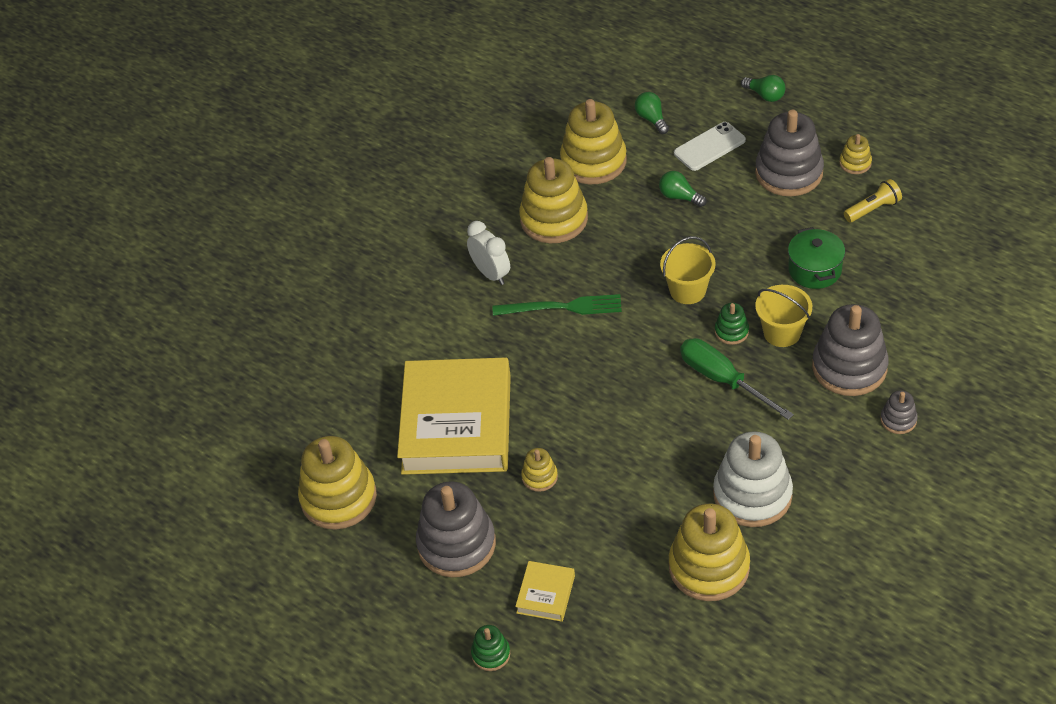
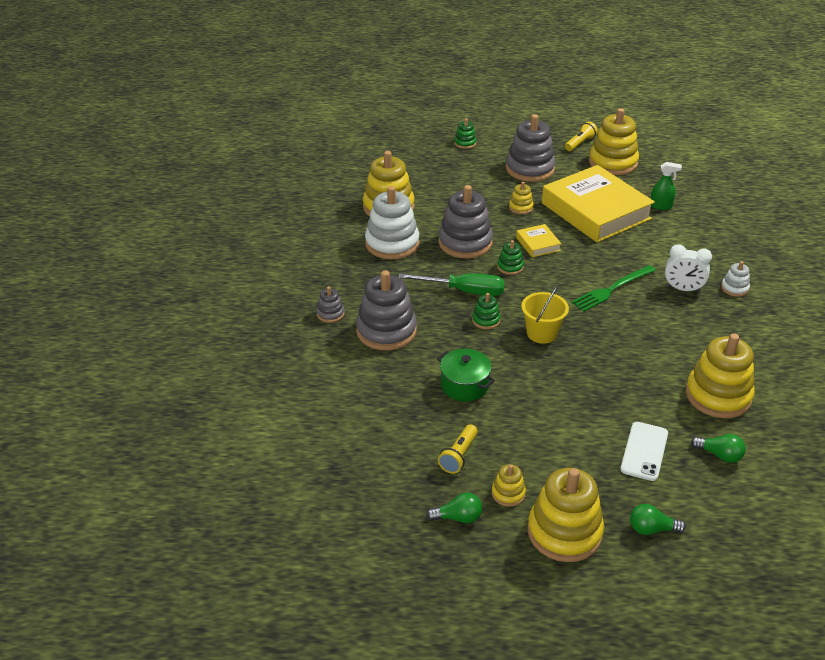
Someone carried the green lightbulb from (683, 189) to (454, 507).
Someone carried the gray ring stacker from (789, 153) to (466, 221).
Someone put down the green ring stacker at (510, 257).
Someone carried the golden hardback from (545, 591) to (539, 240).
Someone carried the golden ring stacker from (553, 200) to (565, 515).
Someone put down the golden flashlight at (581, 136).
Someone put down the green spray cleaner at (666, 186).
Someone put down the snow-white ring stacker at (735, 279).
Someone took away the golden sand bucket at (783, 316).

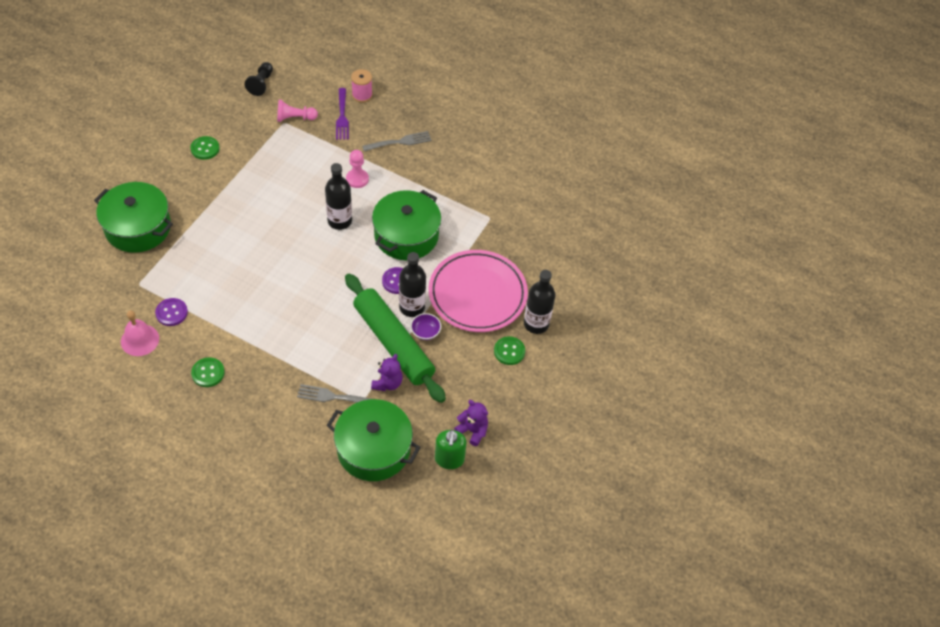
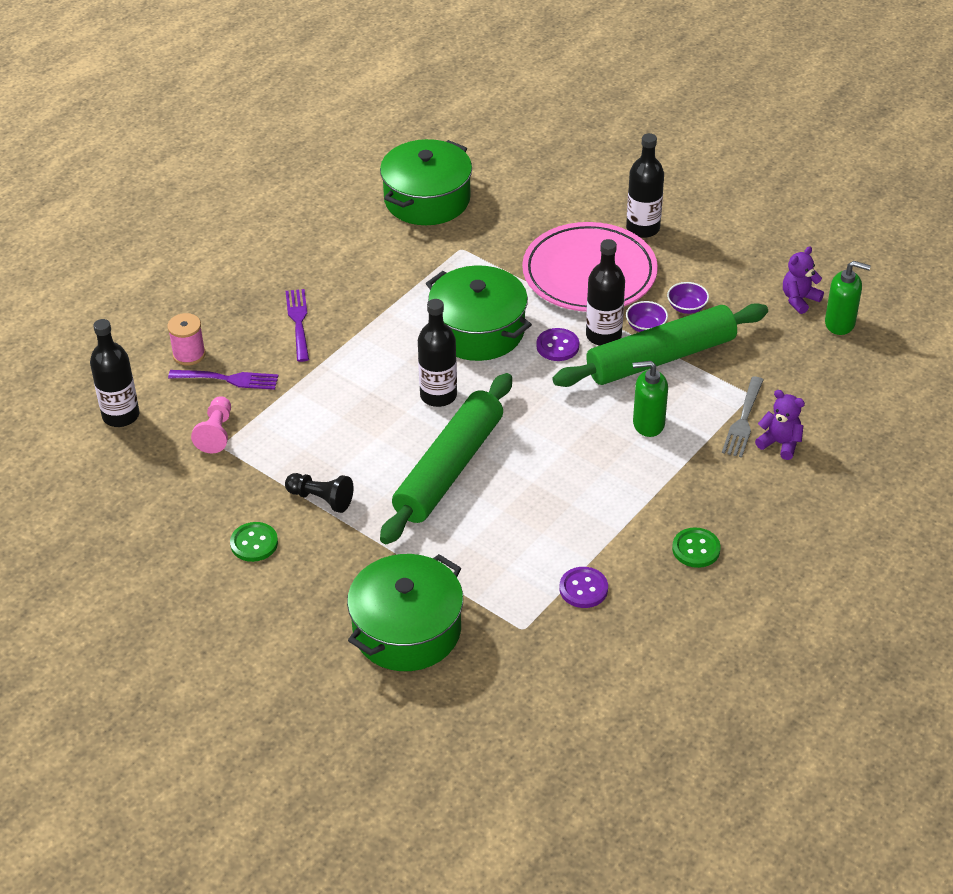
Someone put down the ebony flask at (114, 373).
Someone carried the ebony pawn from (258, 79) to (319, 493).
Someone repainted the gray fork at (397, 141), which became the violet fork at (297, 325).
Someone carried the green cooking pot from (373, 440) to (426, 182).
Someone put down the green rolling pin at (446, 458).
Someone put down the green soap dispenser at (650, 399).
Someone put down the violet serving bowl at (688, 298).
Someone carried the violet stuffed bear from (387, 372) to (780, 425).
Someone took away the rose-pink bell at (140, 333).
Someone took away the rose-pink pawn at (357, 169).
Someone took away the green shirt button at (509, 350).

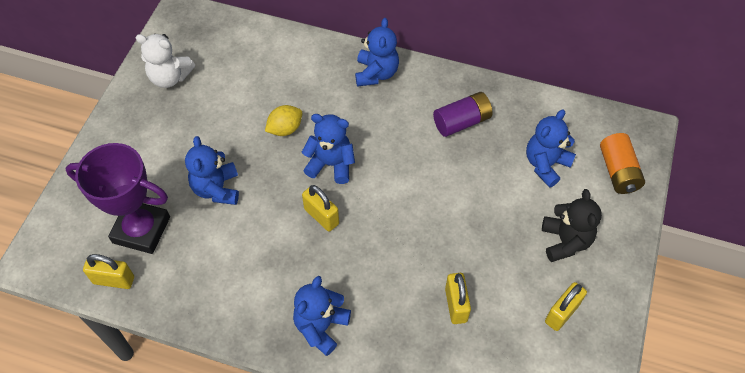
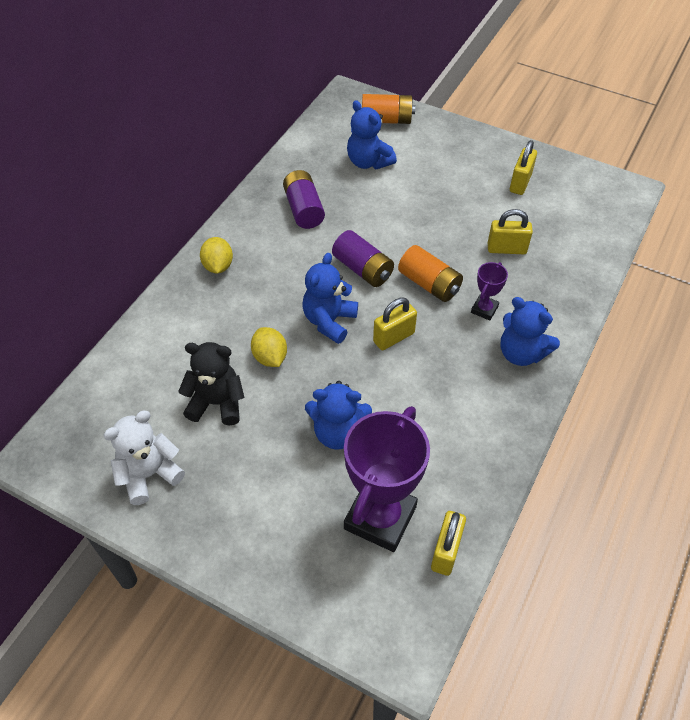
Someone rotated the snow-white stuffed bear at (165, 61) by 150 degrees counterclockwise.
Someone carried the ebony stuffed bear from (572, 225) to (211, 384).
Someone swapped the blue stuffed bear at (377, 52) for the golden toy lemon at (216, 255).
Someone put down the violet power cell at (363, 258).
Someone put down the orange power cell at (430, 273).
Someone put down the violet award cup at (489, 291).
Someone rotated the golden lock at (566, 306) by 60 degrees clockwise.

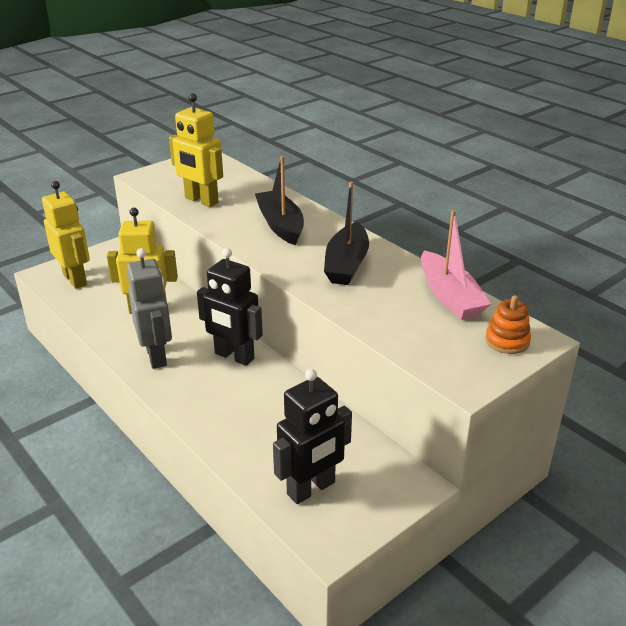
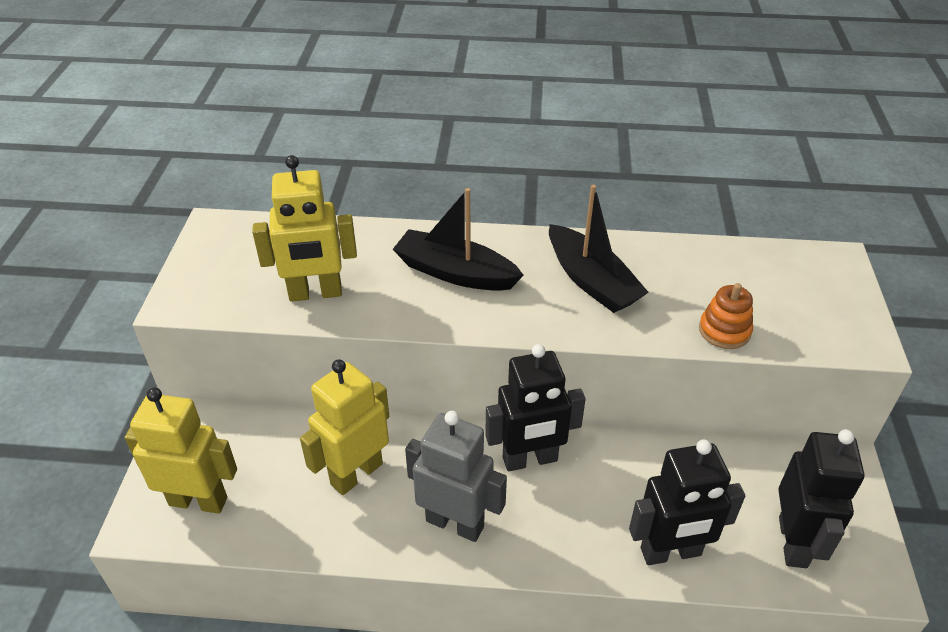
Someone put down the ebony toy robot at (687, 502).
Someone carried the orange ring stacker from (508, 324) to (726, 316).
Someone took away the rose-pink sailboat at (456, 265).

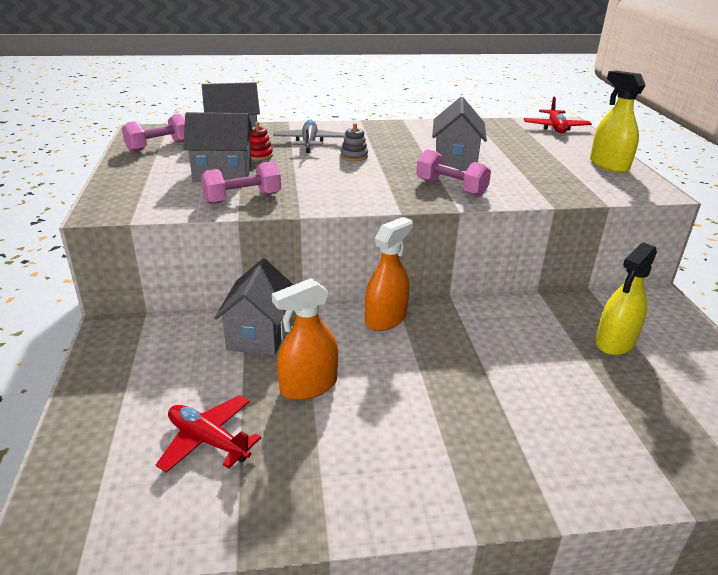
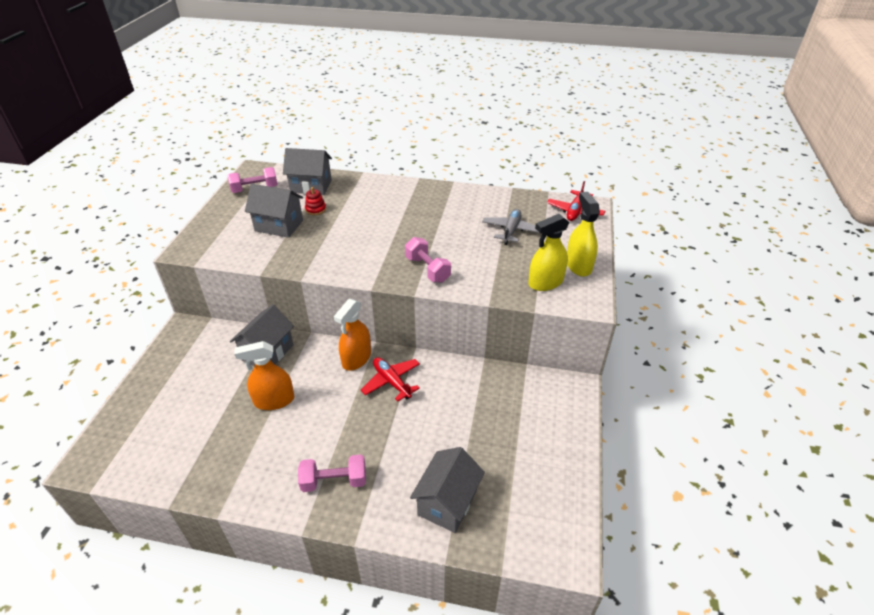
Someone carried the rose-pink free weight from (241, 182) to (332, 473).
Someone rotated the orange spray cleaner at (389, 274) by 150 degrees clockwise.
Someone carried the crimson plane from (208, 434) to (390, 379).
Someone carried the gray cottage from (459, 134) to (447, 490).
Someone carried the gray plane from (309, 136) to (510, 227).
Someone carried the golden spray cleaner from (626, 298) to (549, 252).
Someone took away the gray ring stacker at (354, 142).

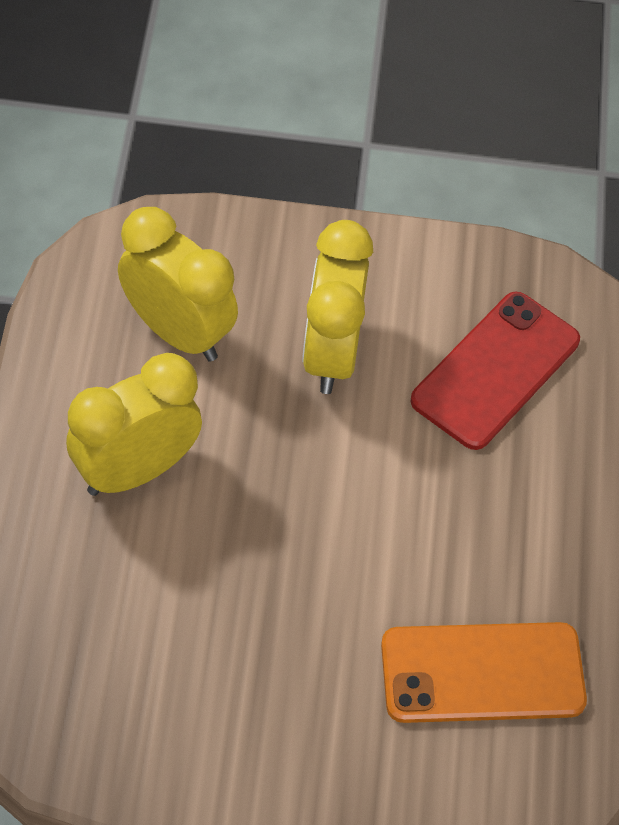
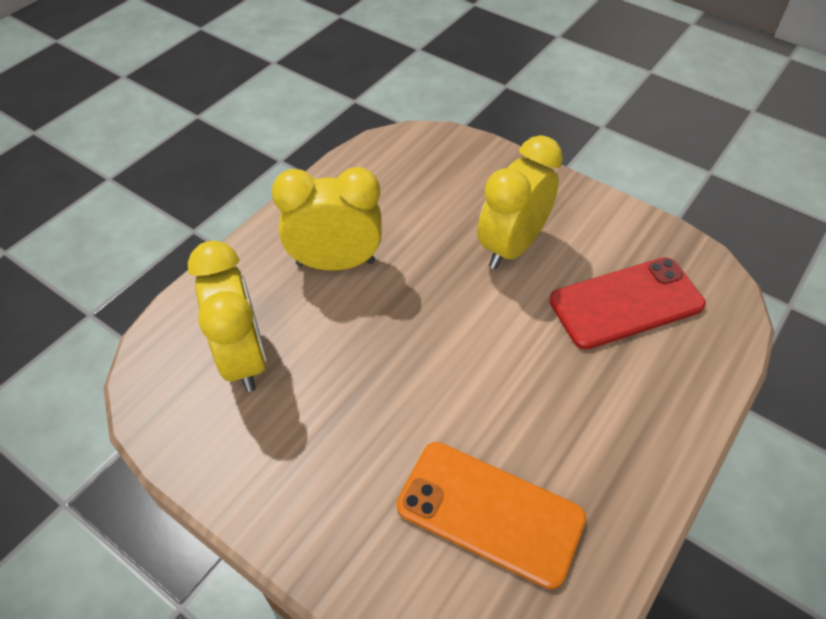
Someone carried the golden alarm clock from (178, 284) to (227, 316).

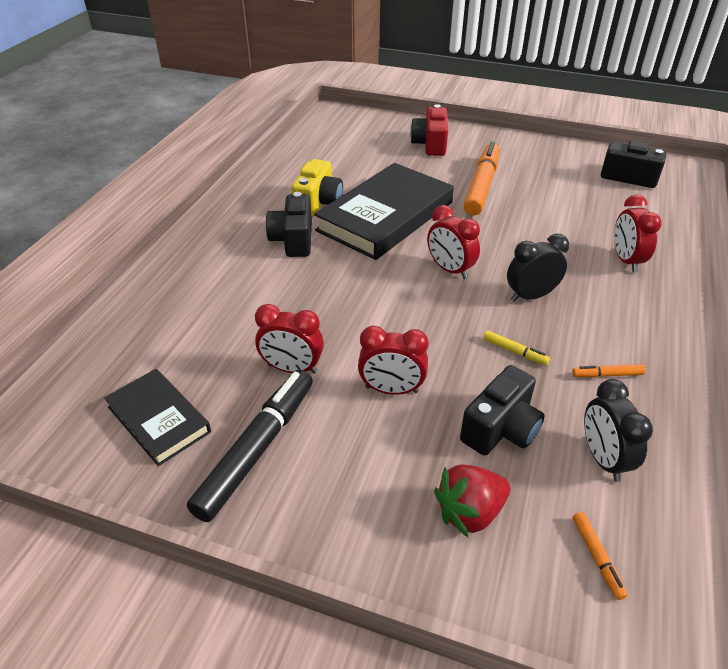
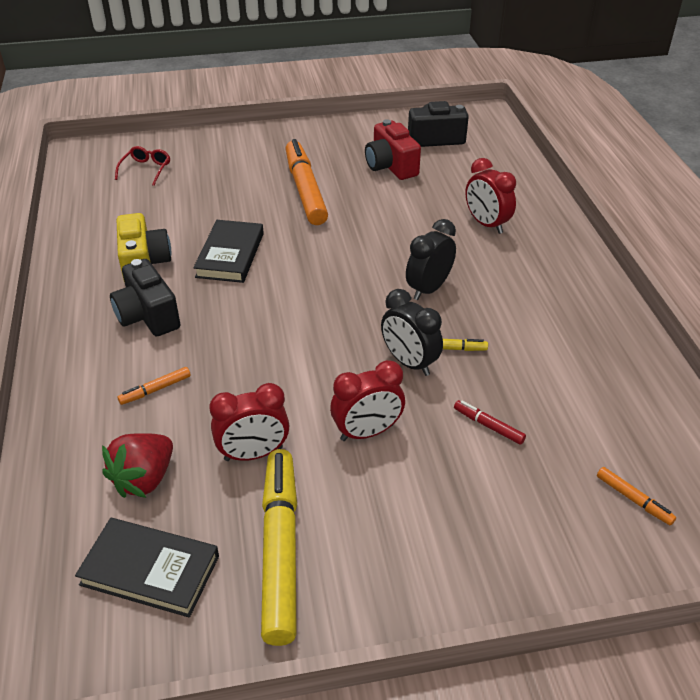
Someone carried the crimson berry from (472, 501) to (137, 465).
Someone put down the crimson eyeglasses at (142, 166).
Someone carried the orange felt pen from (608, 371) to (154, 386).
Someone scaled the ebony hardback at (384, 211) by 0.55.
Someone repainted the ebony felt pen at (250, 446), which became the golden felt pen at (279, 547).
Someone carried the crimson compact camera from (429, 130) to (393, 149).
Someone carried the ebony alarm clock from (618, 430) to (412, 332).
Someone swapped the ebony compact camera at (502, 410) for the crimson felt pen at (490, 422).
Someone took away the crimson alarm clock at (453, 242).

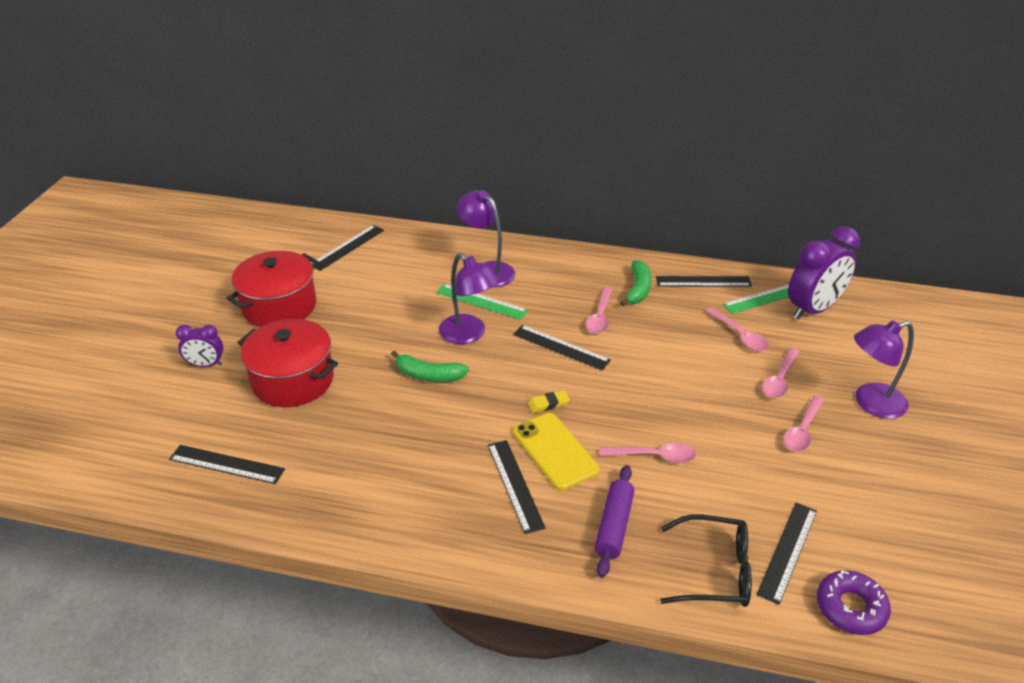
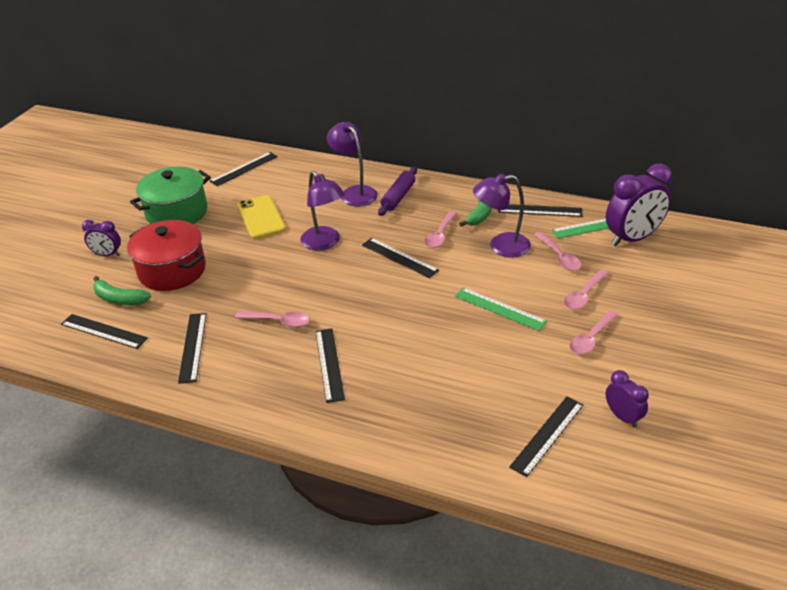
Someone carried the green banana from (430, 366) to (122, 290).
Someone repainted the crimson cooking pot at (273, 289), which became the green cooking pot at (170, 195).
Someone put down the ebony straightedge at (192, 348).
Someone carried the rose-pink spoon from (648, 453) to (272, 319).
Someone carried the golden phone from (556, 451) to (261, 217).
Someone carried the violet rolling pin from (614, 521) to (397, 191).
Someone carried the green straightedge from (482, 302) to (501, 309).
Someone carried the violet reading lamp from (884, 369) to (502, 215).
Someone put down the violet alarm clock at (627, 399).
Someone took away the golden gum eraser at (549, 401).
Someone took away the ebony eyeglasses at (706, 561).
Someone took away the violet donut at (854, 602).

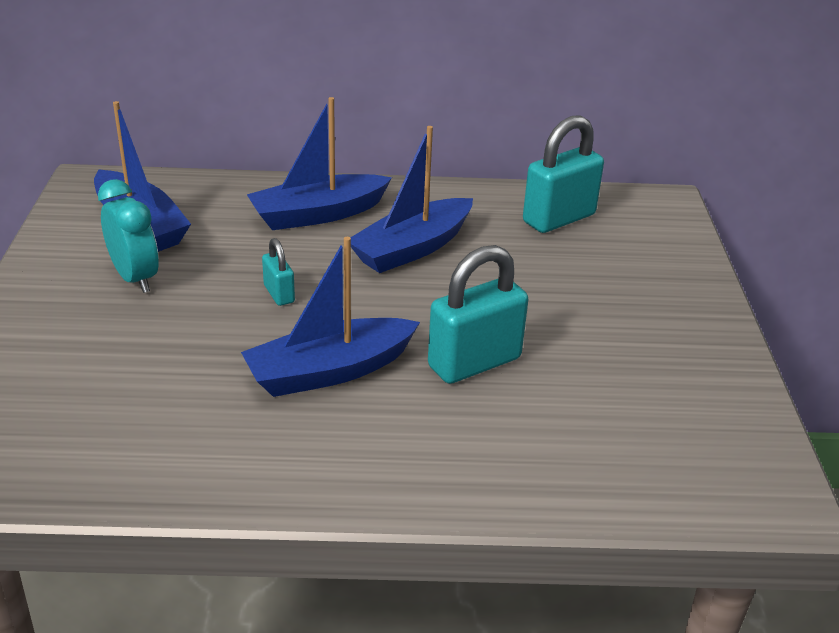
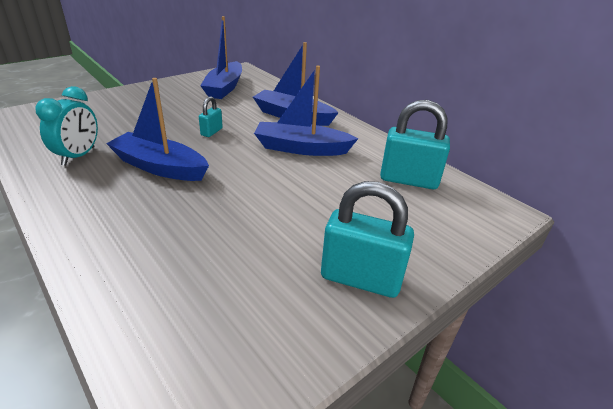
Someone carried the teal alarm clock from (128, 236) to (66, 126).
Someone carried the teal lock from (478, 314) to (367, 239).

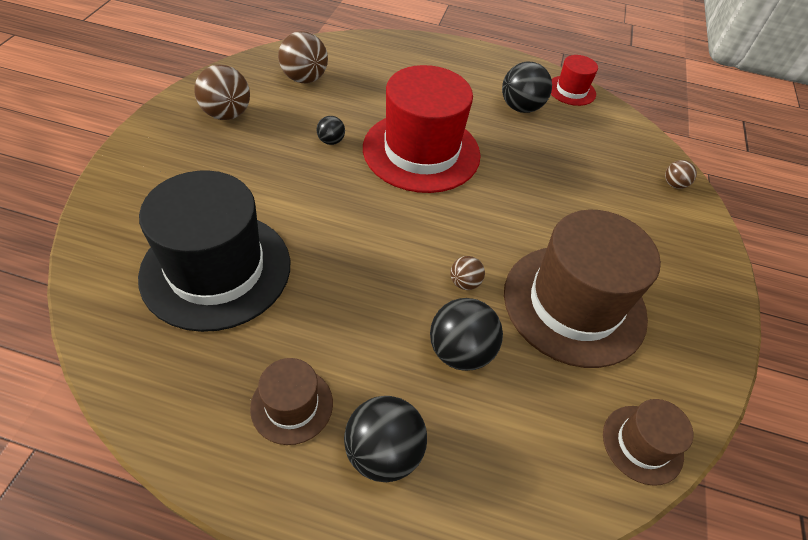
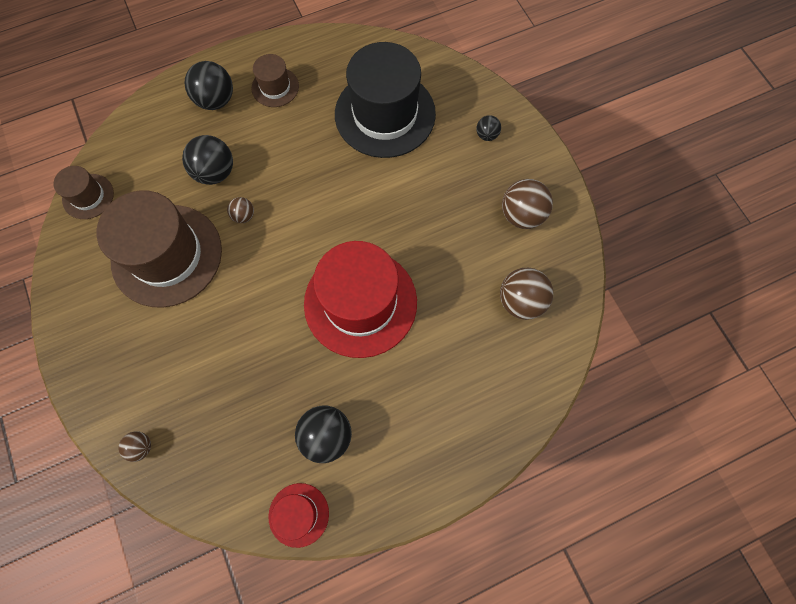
Someone carried the ebony play ball from (330, 130) to (488, 128).

